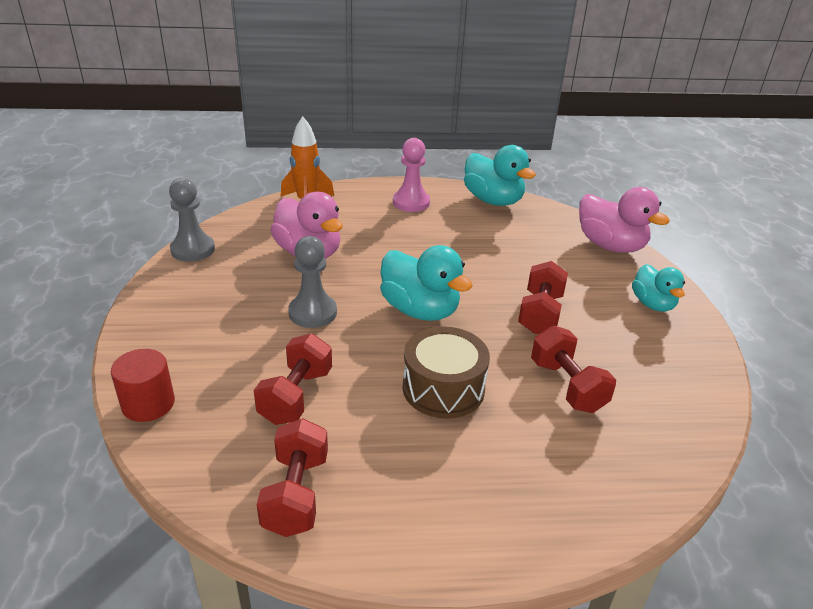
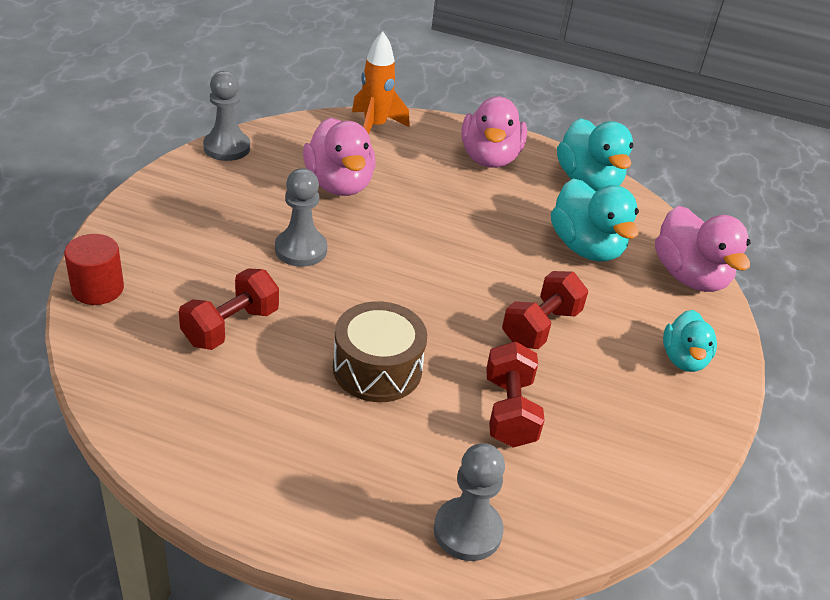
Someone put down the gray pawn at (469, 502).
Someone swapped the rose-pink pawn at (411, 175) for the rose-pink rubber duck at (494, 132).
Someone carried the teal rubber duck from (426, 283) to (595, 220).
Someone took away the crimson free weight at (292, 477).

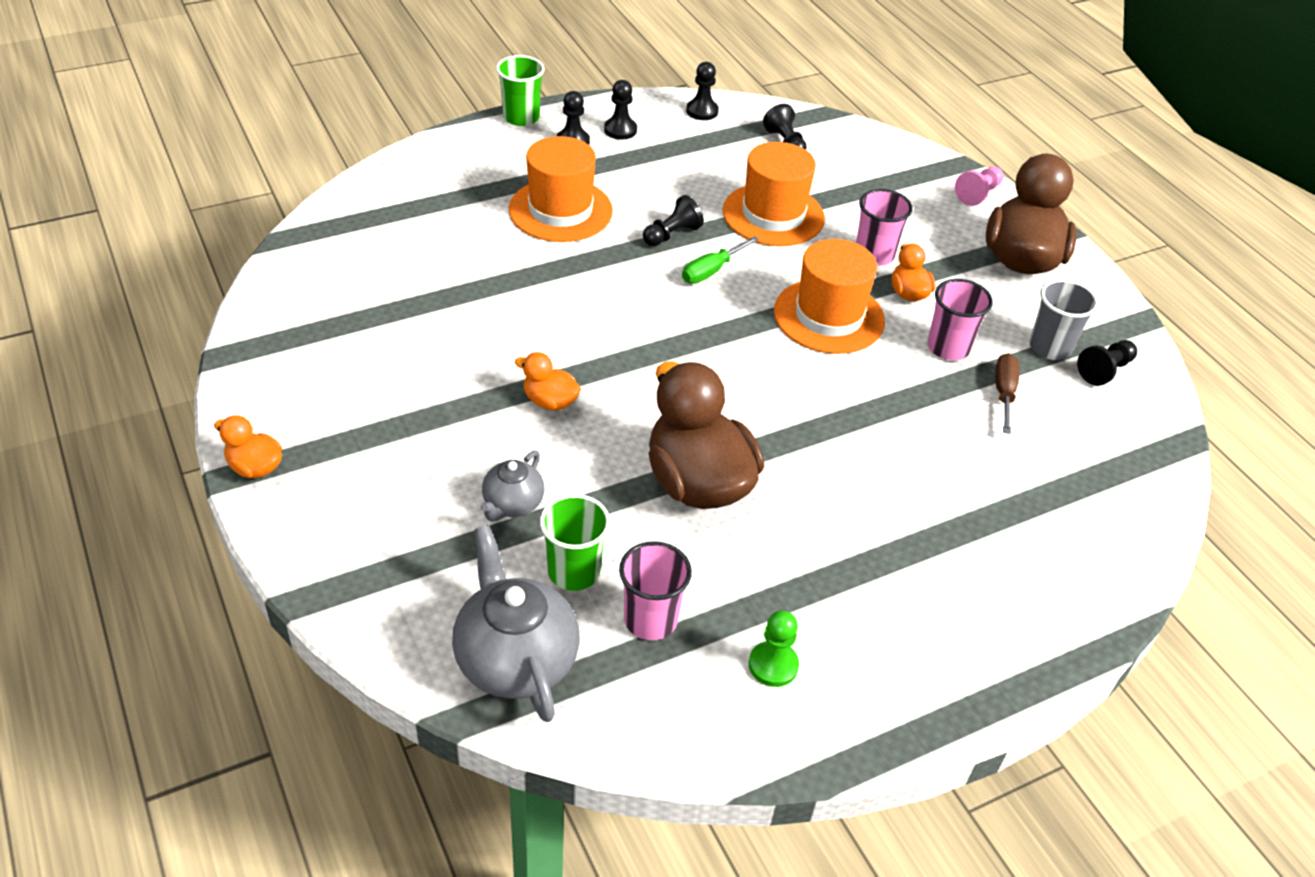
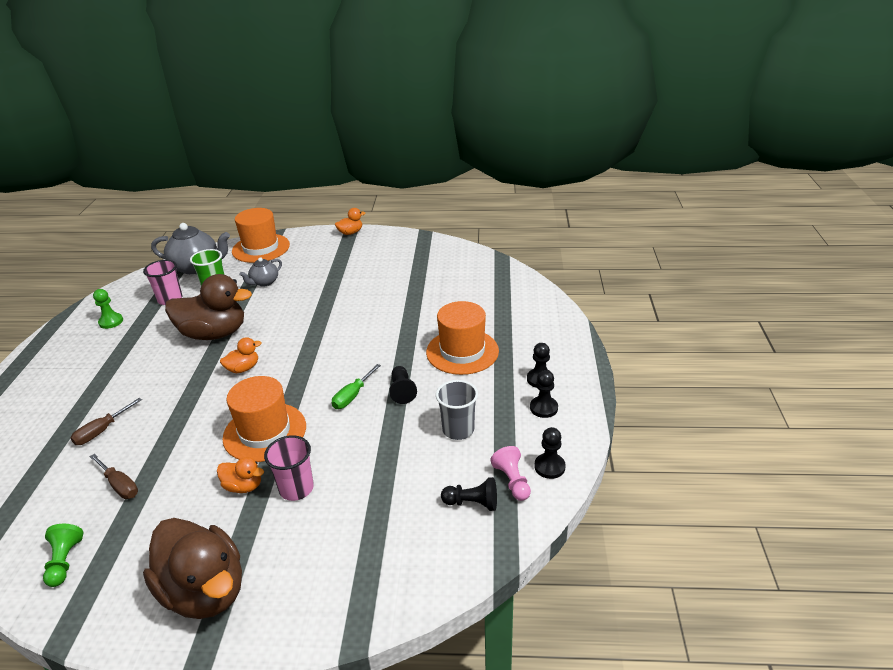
Someone repainted the ebony pawn at (1107, 363), which became the green pawn at (63, 555).
Someone put down the dark brown hand screwdriver at (106, 421).
Someone carried the orange rubber duck from (548, 381) to (241, 355).
Someone carried the orange top hat from (774, 194) to (261, 235).
Someone rotated the gray teapot at (512, 486) by 105 degrees counterclockwise.
Someone rotated the green hand screwdriver at (720, 260) by 135 degrees counterclockwise.
Someone carried the gray beaker from (1063, 319) to (457, 410).
Someone carried the rose-pink pawn from (979, 186) to (510, 473).
Someone took away the green beaker at (520, 90).
Someone took away the rose-pink beaker at (960, 319).

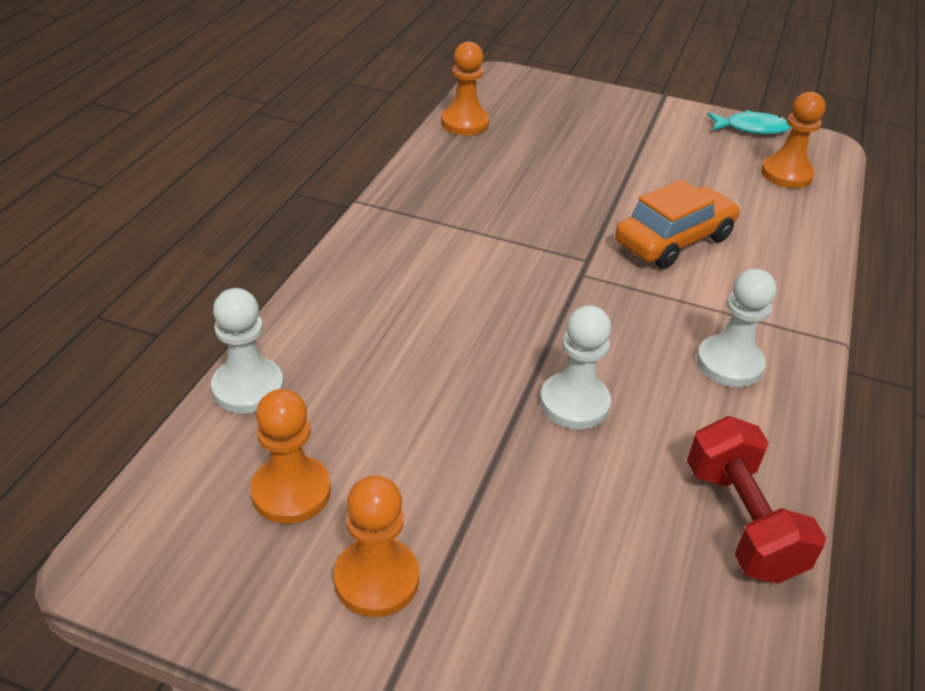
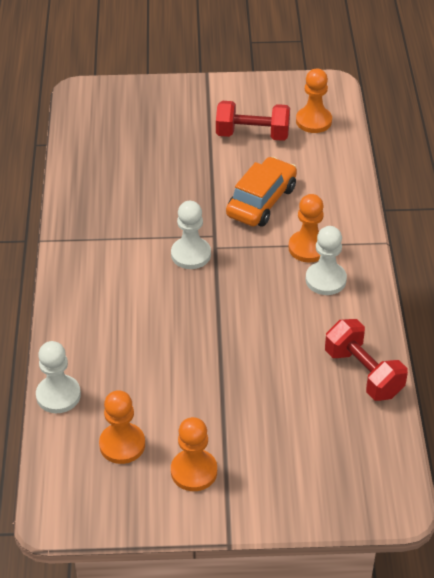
Someone carried the snow-white pawn from (575, 367) to (191, 235).
Someone put down the crimson free weight at (253, 121).
Someone carried the orange pawn from (465, 88) to (306, 228).
Someone took away the teal toy fish at (749, 122).

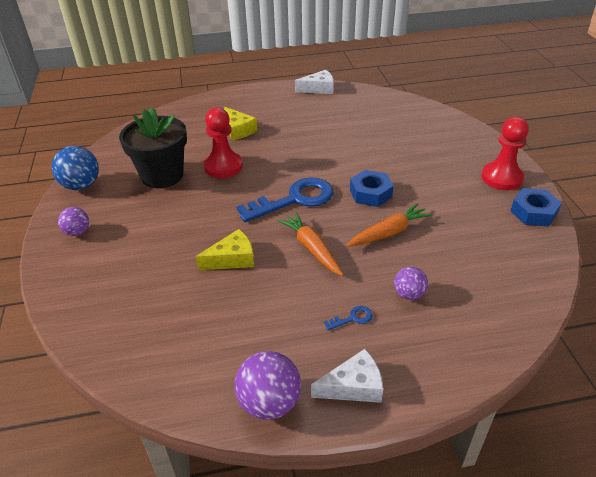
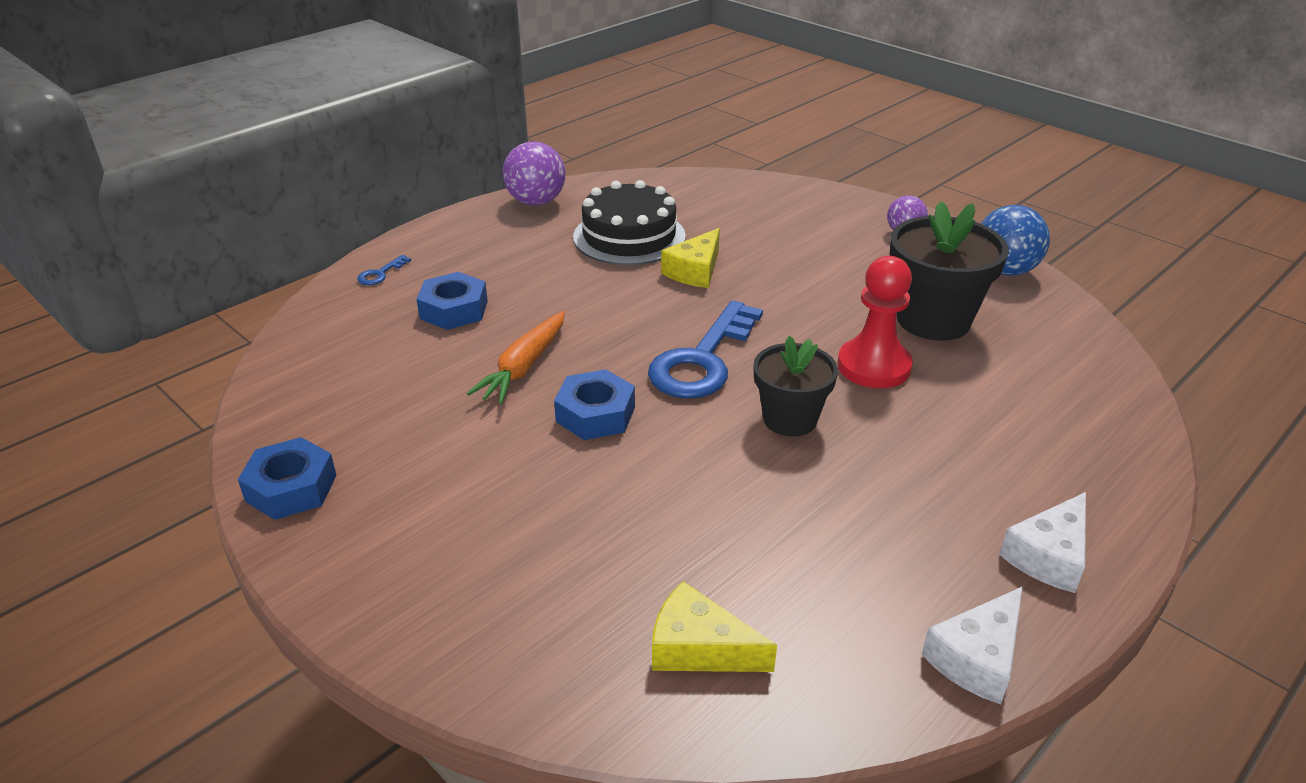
Someone carried the blue door key from (348, 318) to (384, 270).
Someone swapped the violet play ball at (411, 283) for the blue hexagon nut at (452, 301).
Someone put down the ebony cake at (629, 222).
Someone carried the golden piece of cheese from (241, 123) to (714, 626).
Someone put down the ebony plant pot at (795, 386).
Someone carried the snow-white piece of cheese from (347, 376) to (1042, 542).
Someone took away the orange toy carrot at (310, 244).
Someone took away the crimson pawn at (505, 153).

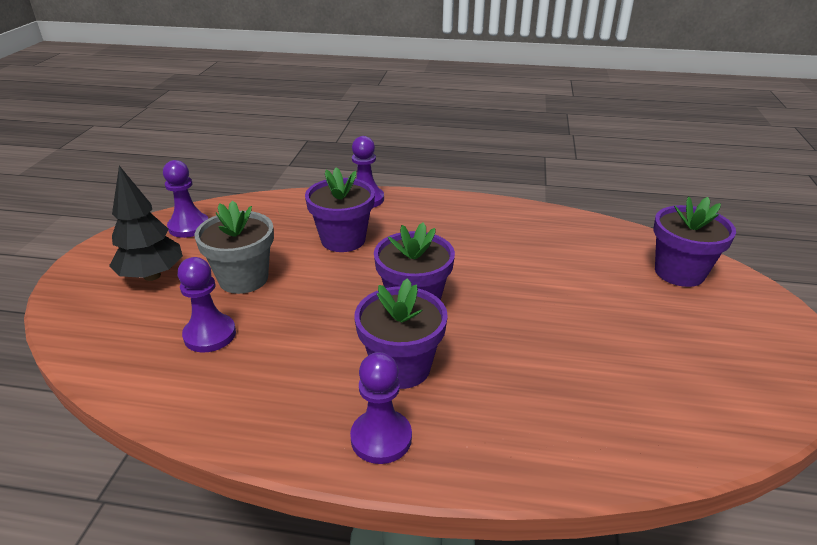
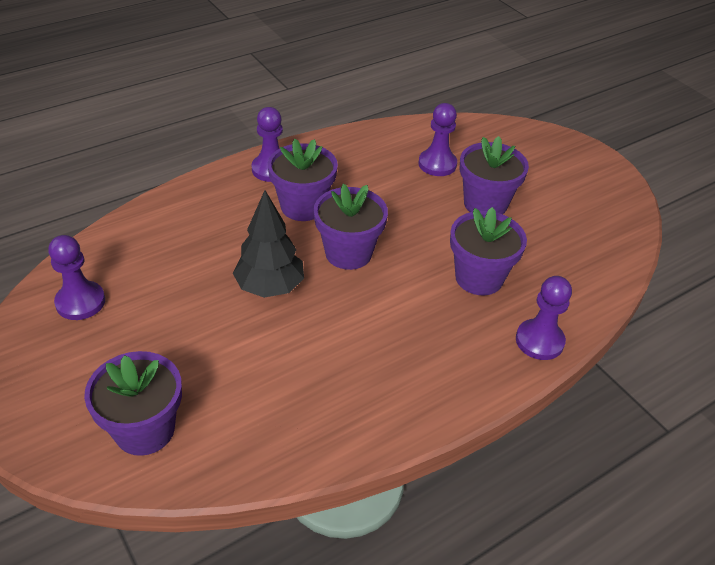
Someone carried the violet pawn from (185, 199) to (76, 277).
Someone carried the ebony fir tree from (146, 223) to (268, 244).
Someone repainted the gray plant pot at (234, 247), which became the violet plant pot at (494, 175).

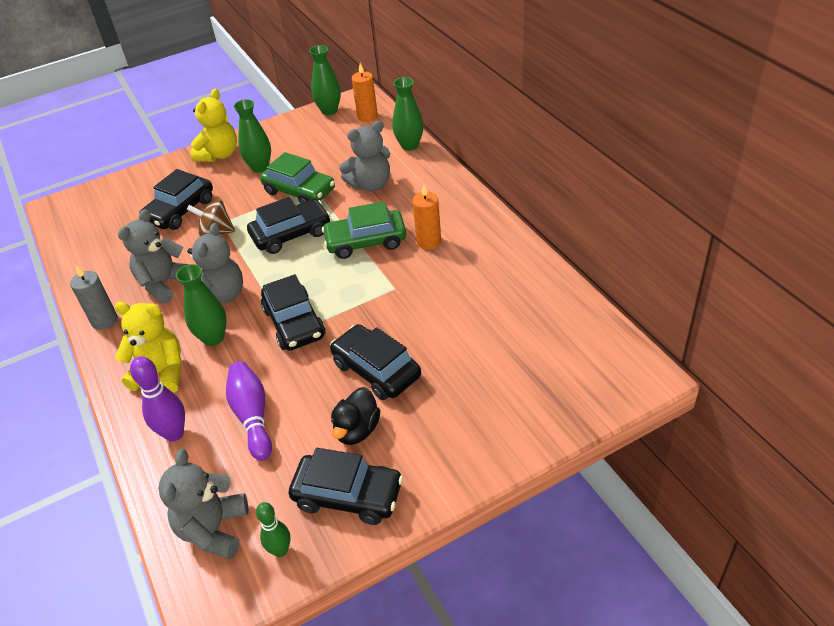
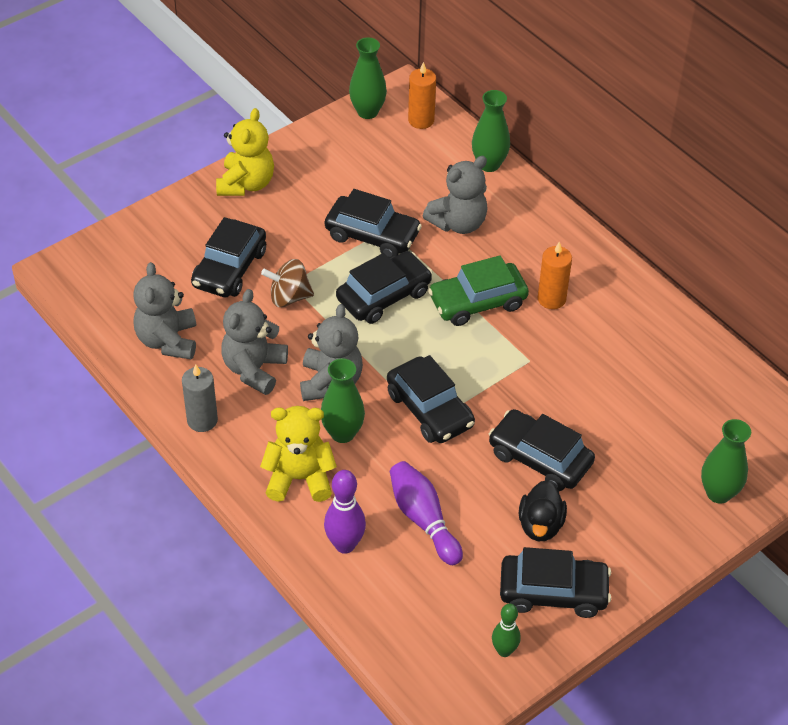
Someone carried the gray stuffed bear from (203, 504) to (164, 310).
Someone repainted the green car at (297, 178), which became the ebony car at (373, 223).
Someone carried the green vase from (252, 136) to (726, 461).

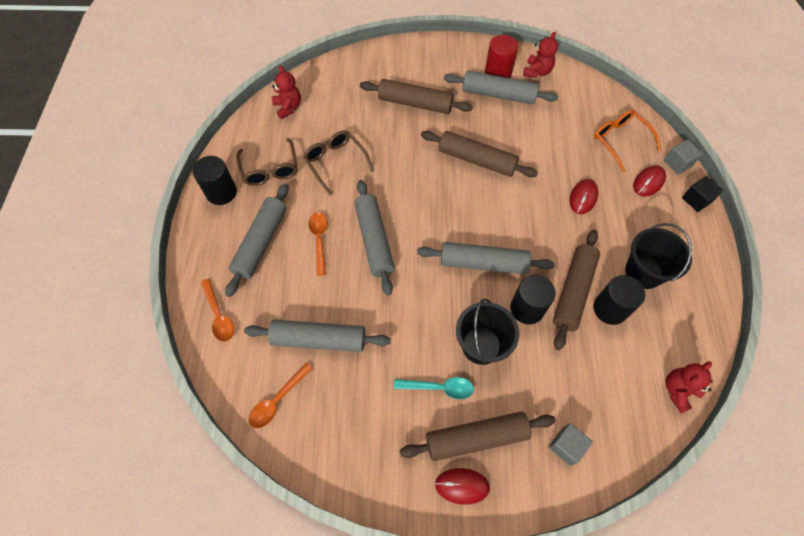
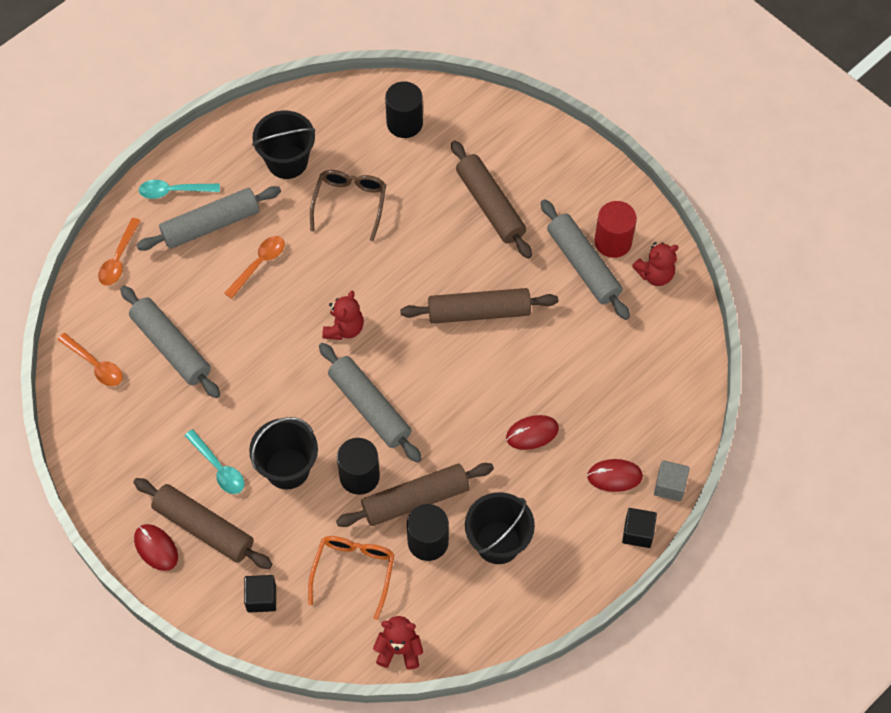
Someone rotated the orange spoon at (280, 395) by 135 degrees counterclockwise.
Someone put down the teal spoon at (179, 189).
Someone repainted the gray block at (571, 444), which became the ebony block at (260, 594).
Someone swapped the dark brown eyeglasses at (267, 162) for the ebony sand bucket at (283, 145).
Someone carried the orange eyeglasses from (627, 141) to (351, 578).
Someone carried the crimson stuffed bear from (286, 92) to (343, 315).
Someone carried the ebony cylinder from (214, 180) to (404, 109).
Someone rotated the dark brown rolling pin at (479, 154) by 75 degrees counterclockwise.
Someone took away the gray rolling pin at (374, 238).

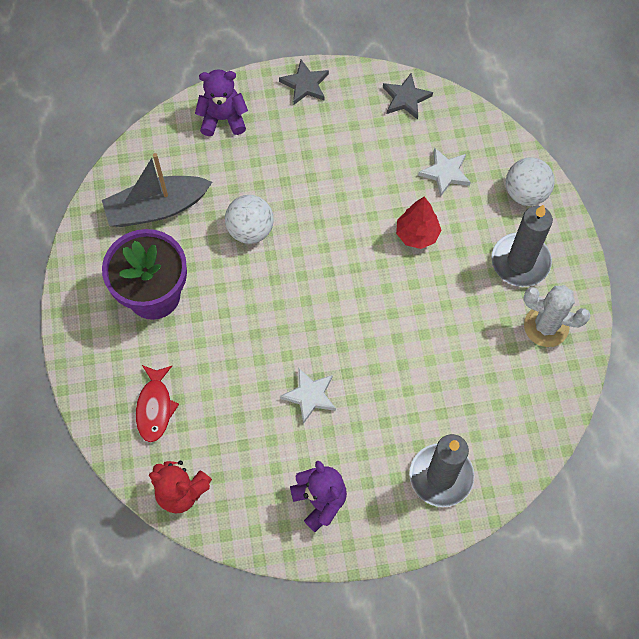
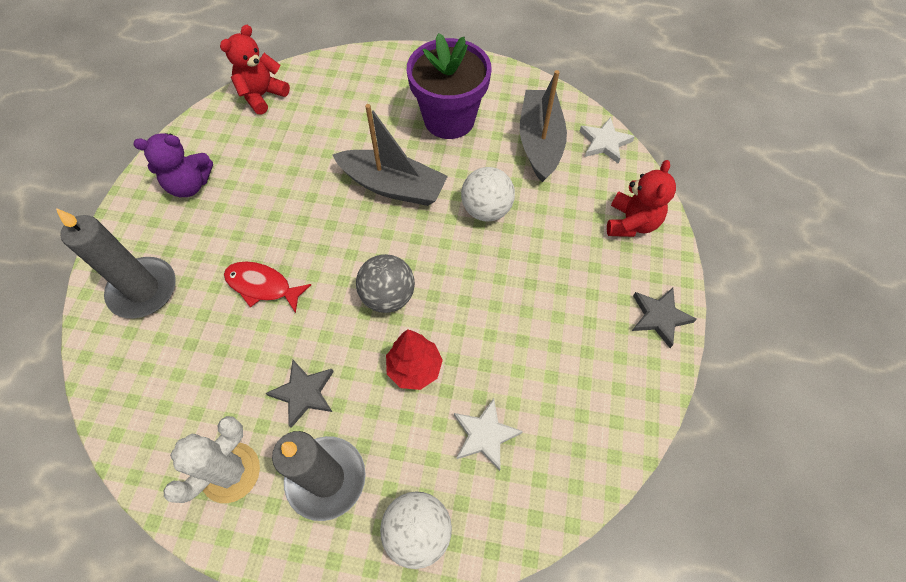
Someone carried the crimson toy fish from (157, 404) to (267, 287).
Someone carried the gray star shape from (408, 96) to (300, 394).
Someone put down the gray sailboat at (390, 155).
Someone put down the gray play ball at (385, 283).
Someone carried the snow-white star shape from (308, 396) to (607, 140).
Someone repainted the violet stuffed bear at (221, 102), which became the crimson stuffed bear at (641, 198).

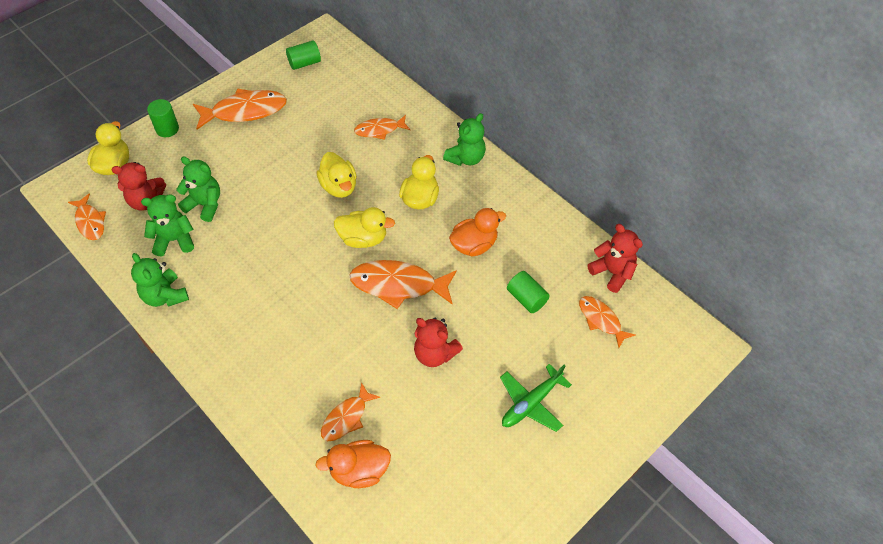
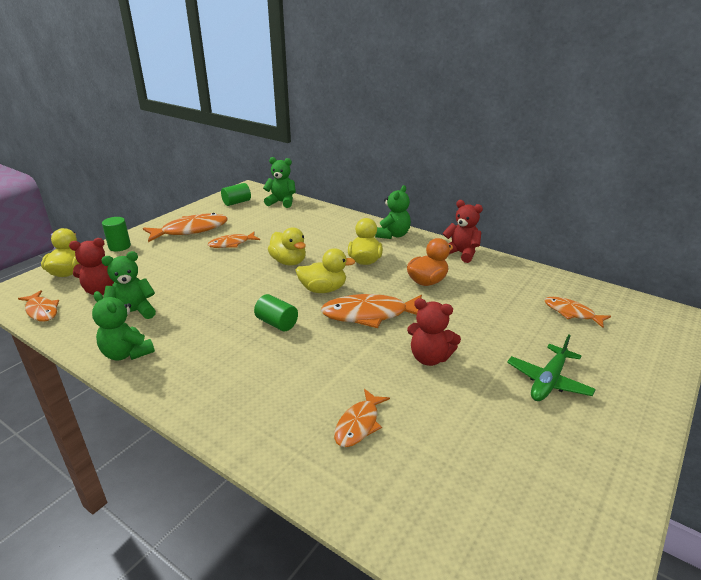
Someone carried the orange toy fish from (382, 127) to (234, 240).
Someone carried the green cylinder from (528, 292) to (276, 312).
Someone carried the green stuffed bear from (198, 189) to (279, 182).
Someone carried the crimson stuffed bear from (615, 258) to (462, 231).
Someone took away the orange rubber duck at (353, 464).

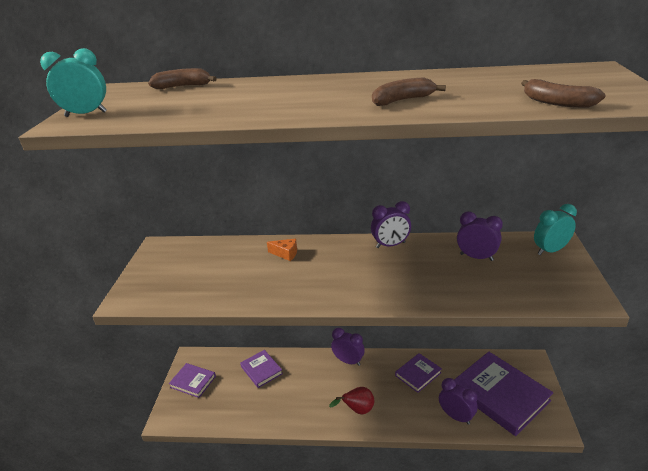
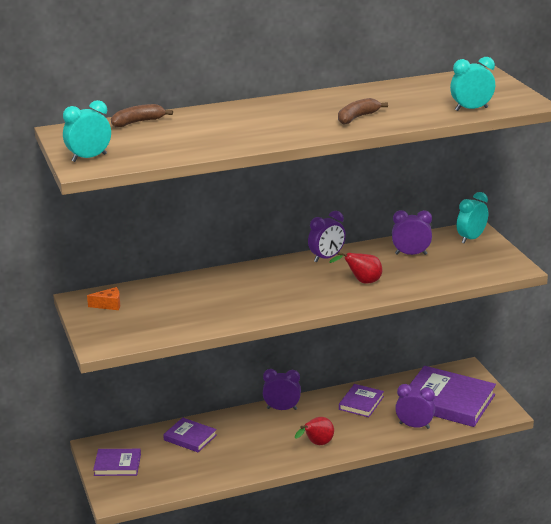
Someone carried the orange piece of cheese from (282, 250) to (103, 298).
Someone put down the crimson toy pear at (355, 268).
Someone swapped the dark brown banana at (563, 93) for the teal alarm clock at (472, 84).

